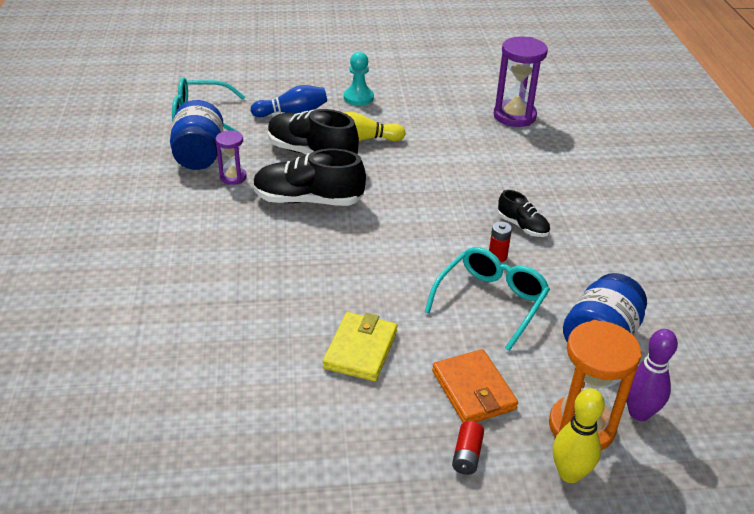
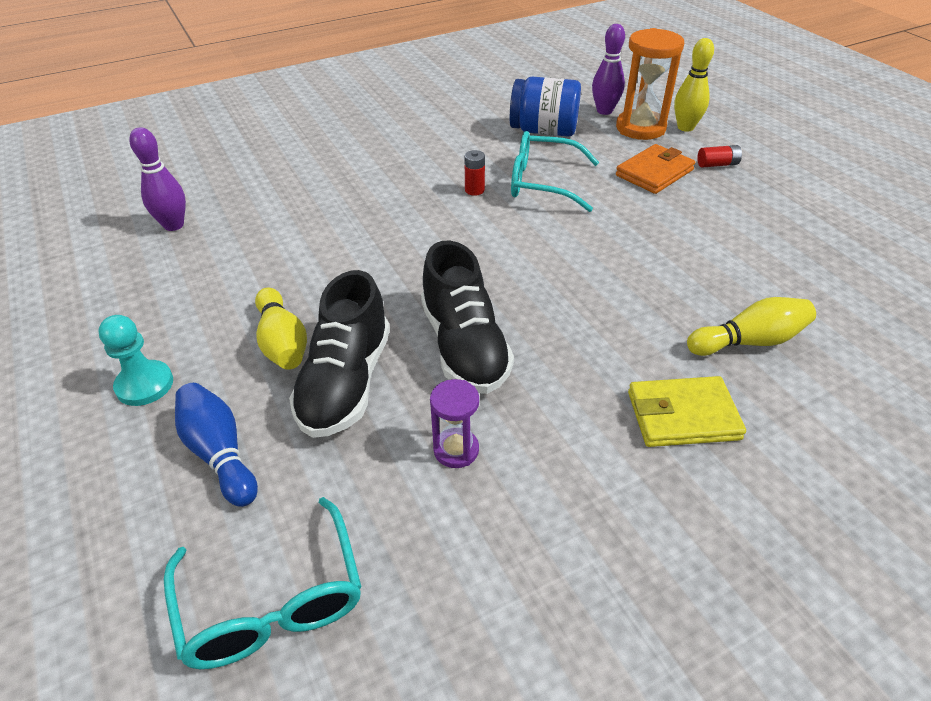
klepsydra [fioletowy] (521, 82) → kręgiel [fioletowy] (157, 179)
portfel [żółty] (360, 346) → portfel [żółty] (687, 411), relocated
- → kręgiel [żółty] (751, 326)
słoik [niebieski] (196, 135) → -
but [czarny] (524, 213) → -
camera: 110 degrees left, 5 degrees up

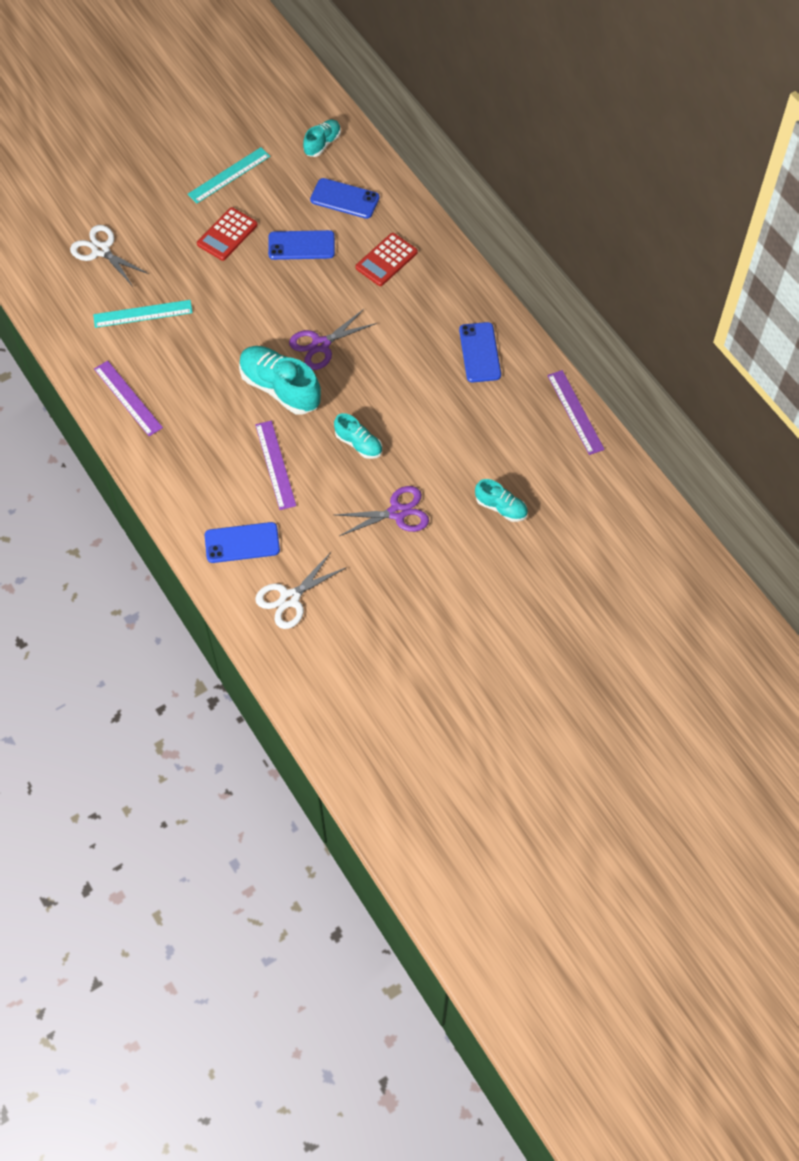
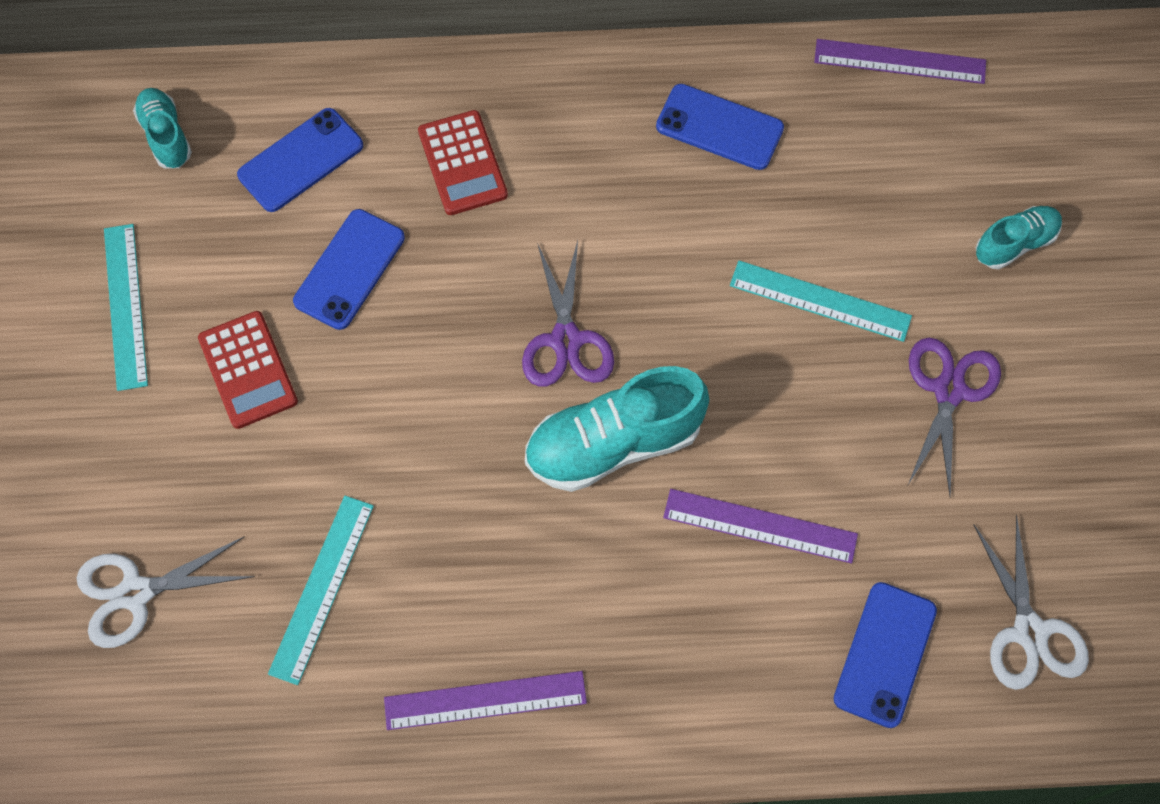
- → linijka [turkusowy] (821, 301)
but [turkusowy] (358, 436) → -
camera: 60 degrees left, 5 degrees up

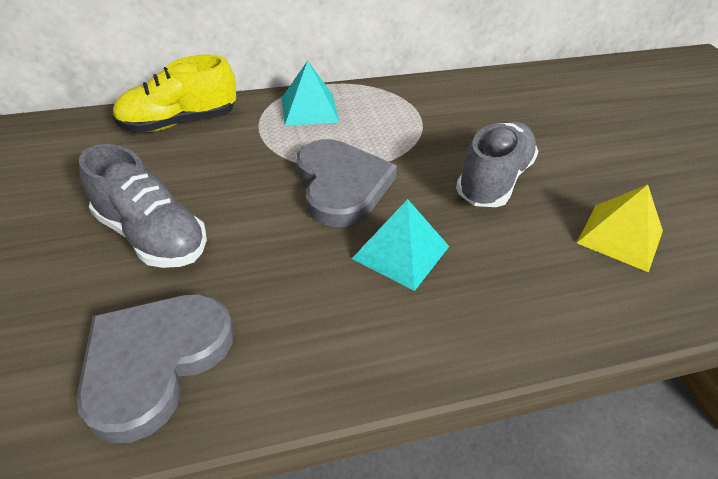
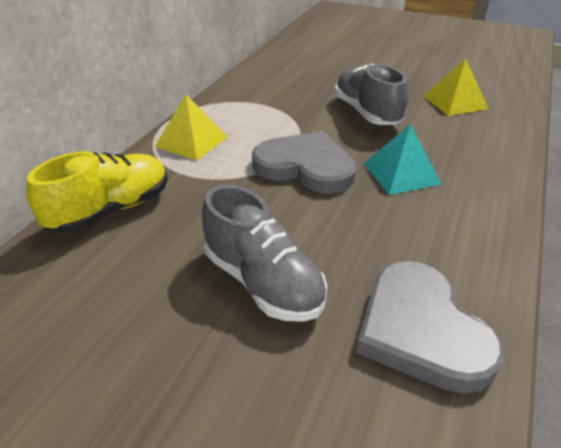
but [żółty] (174, 93) → but [żółty] (97, 192), 150 degrees counterclockwise
piramida [turkusowy] (310, 93) → piramida [żółty] (191, 127)
but [szary] (143, 206) → but [szary] (264, 253), 60 degrees clockwise
camera: 50 degrees left, 5 degrees down

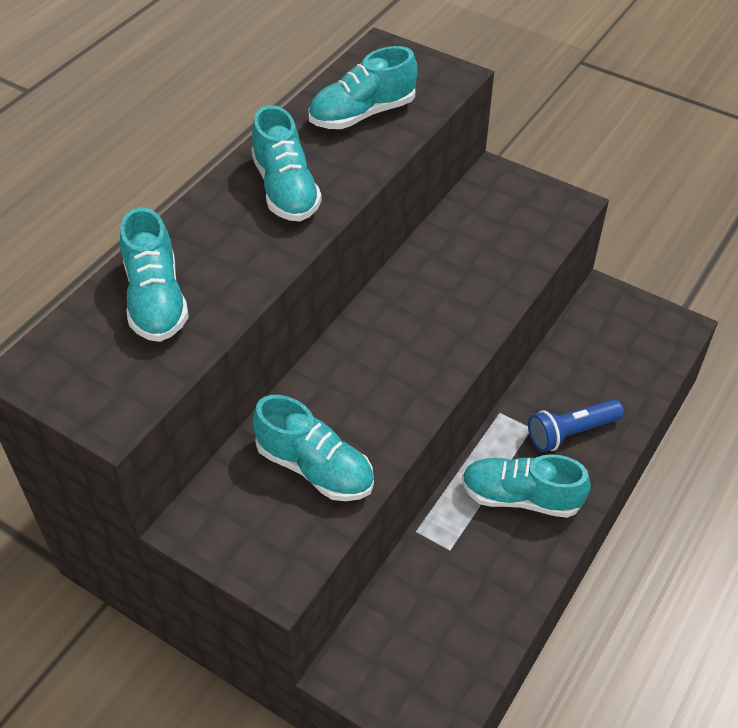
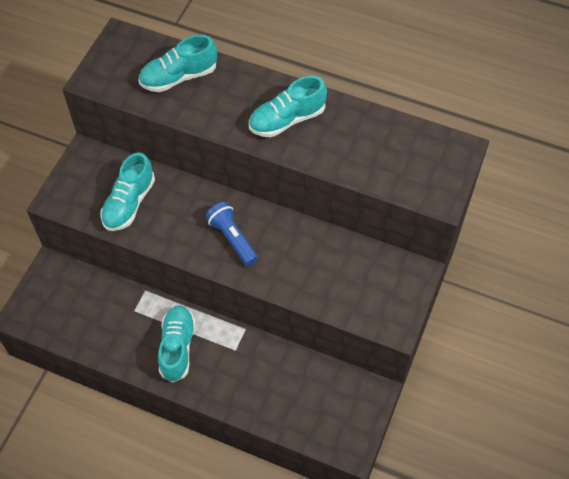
latarka [niebieski] (576, 425) → latarka [niebieski] (231, 234), relocated
but [turkusowy] (363, 87) → -
camera: 80 degrees right, 10 degrees up

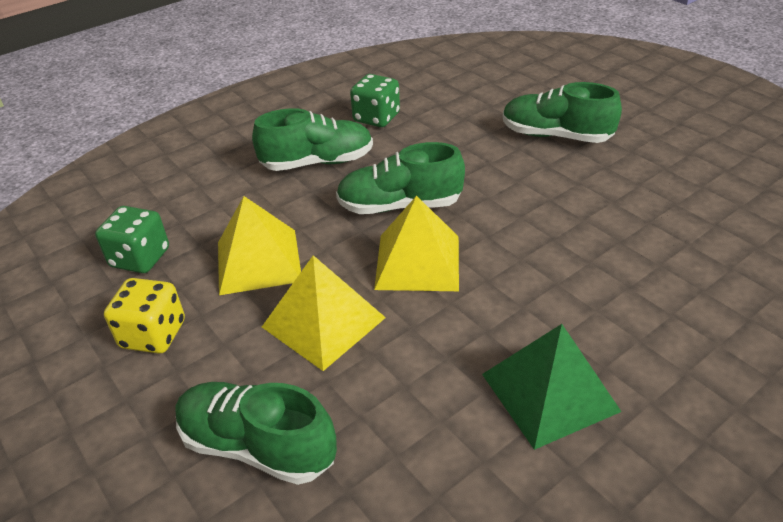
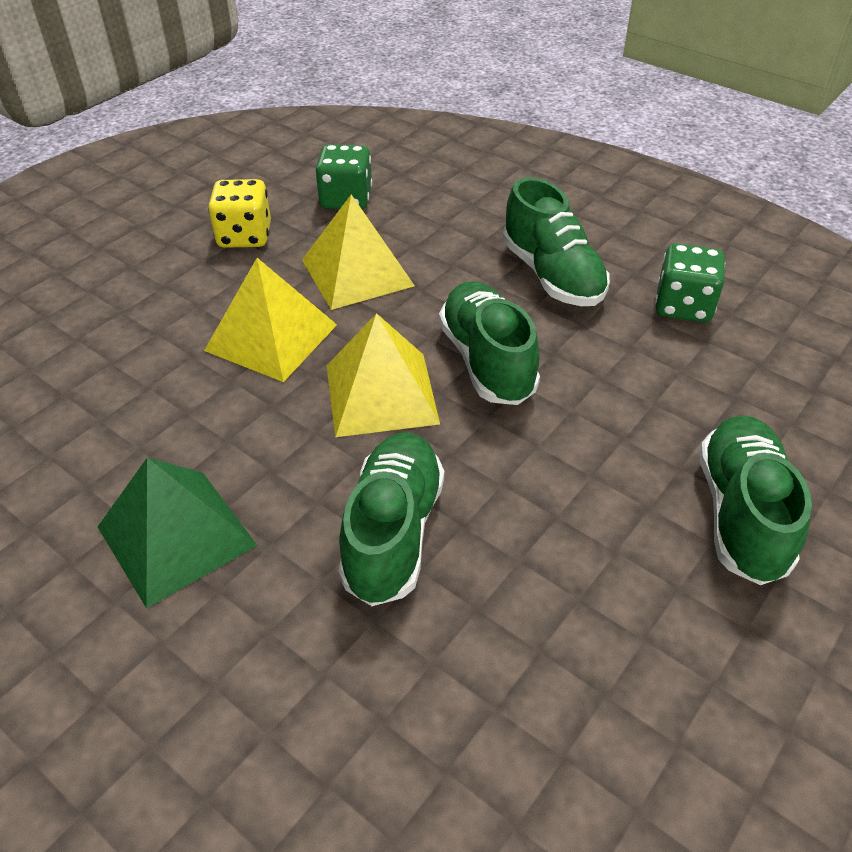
but [zielony] (256, 433) → but [zielony] (391, 519), relocated
camera: 75 degrees right, 5 degrees up

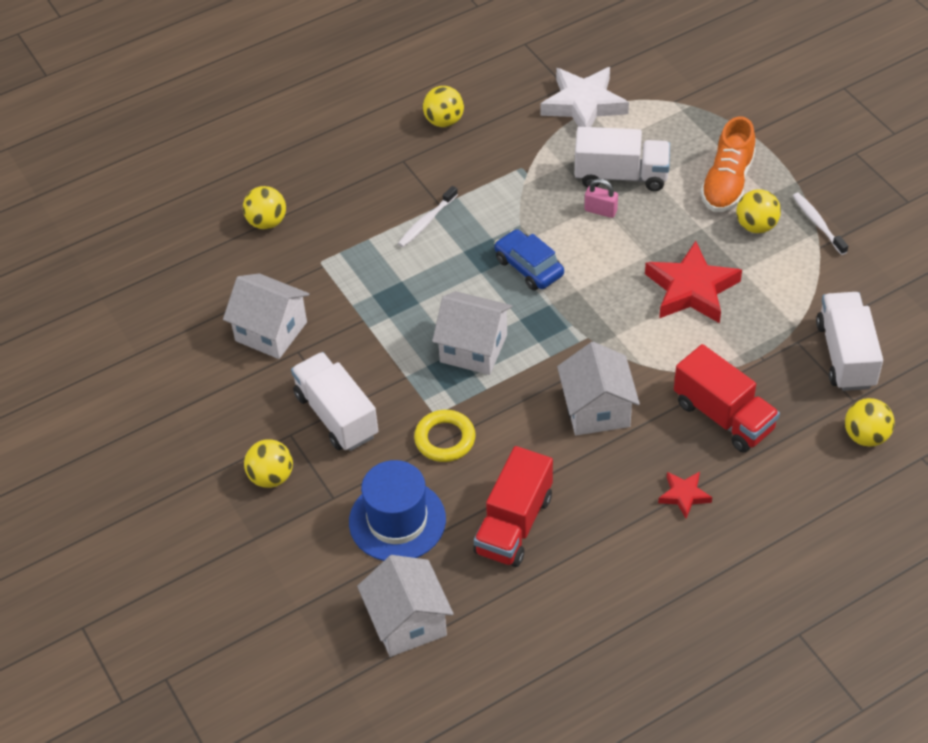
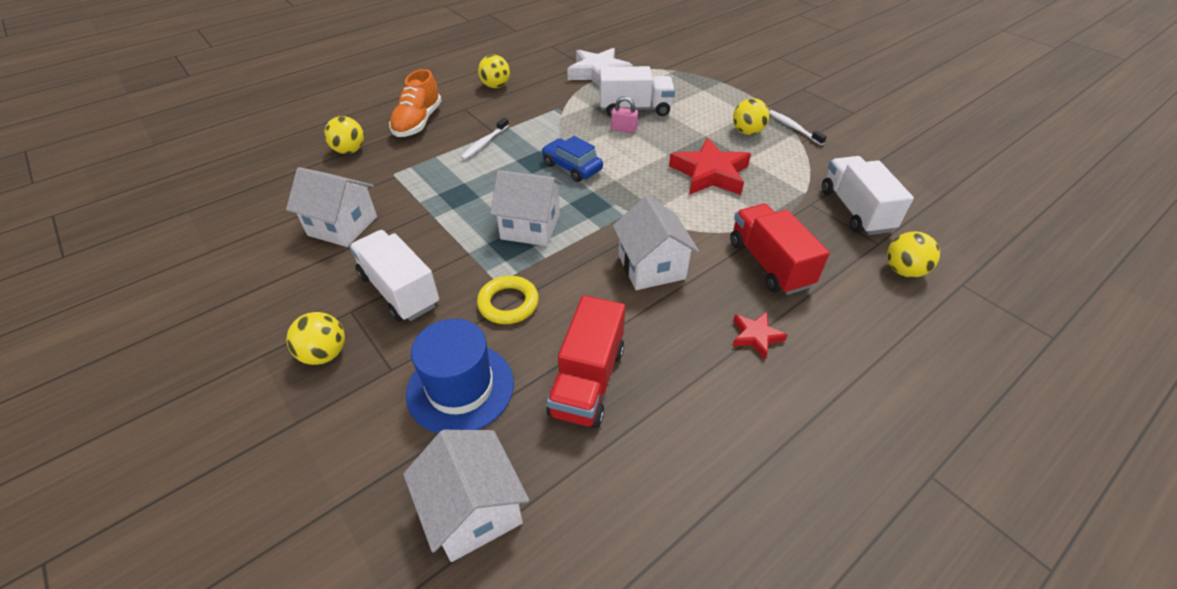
but [pomarańczowy] (728, 164) → but [pomarańczowy] (415, 103), relocated
ciężarówka [czerwony] (727, 398) → ciężarówka [czerwony] (780, 249), 150 degrees counterclockwise
camera: 10 degrees left, 5 degrees down

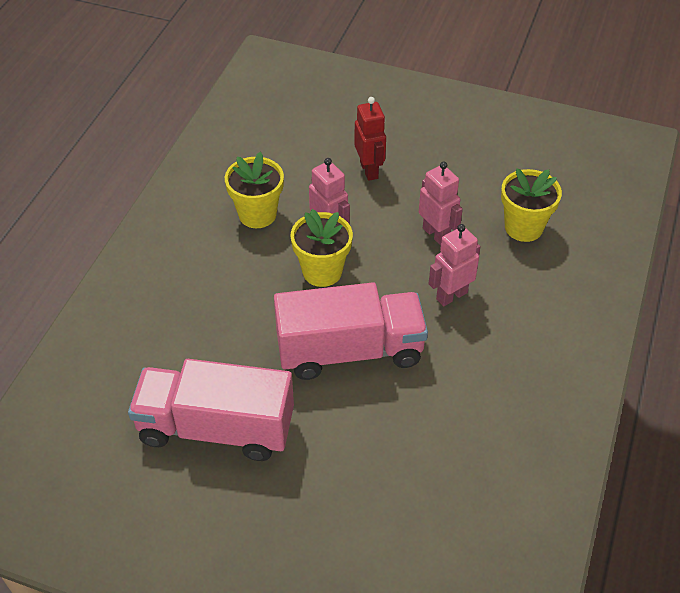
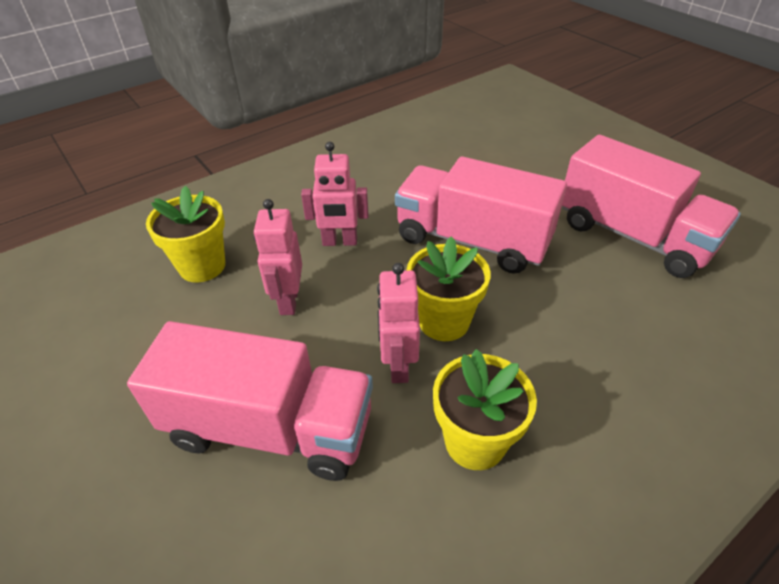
robot [czerwony] (370, 139) → ciężarówka [różowy] (250, 401)
camera: 145 degrees left, 5 degrees down

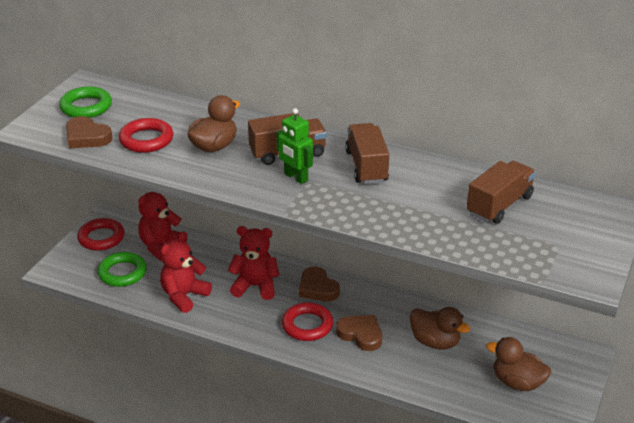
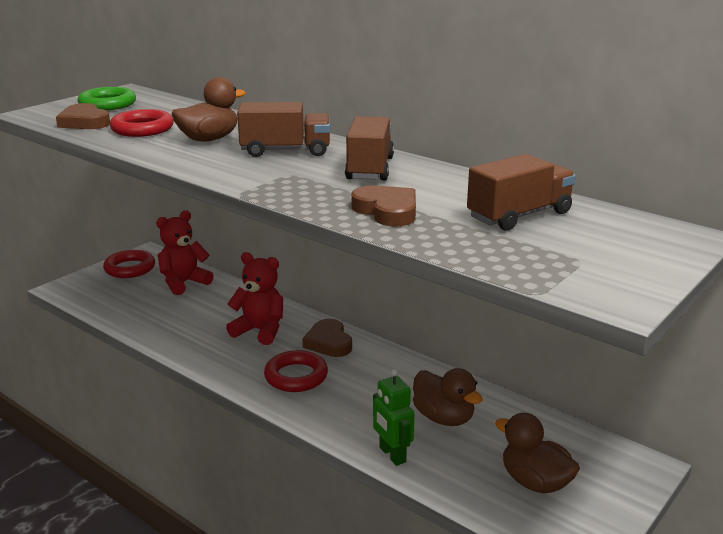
serce [brązowy] (359, 333) → serce [brązowy] (383, 206), relocated
robot [zielony] (294, 146) → robot [zielony] (394, 417), relocated
pierścień [zielony] (122, 269) → -
miś [czerwony] (186, 272) → -
camera: 15 degrees right, 10 degrees down

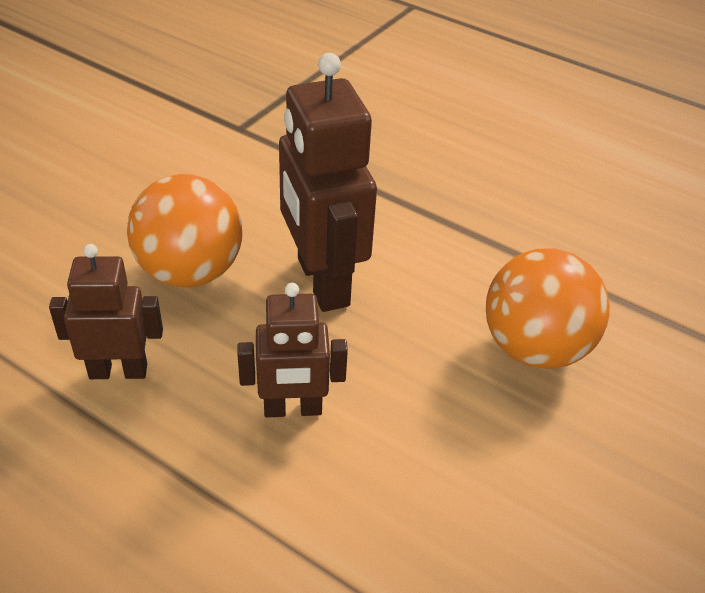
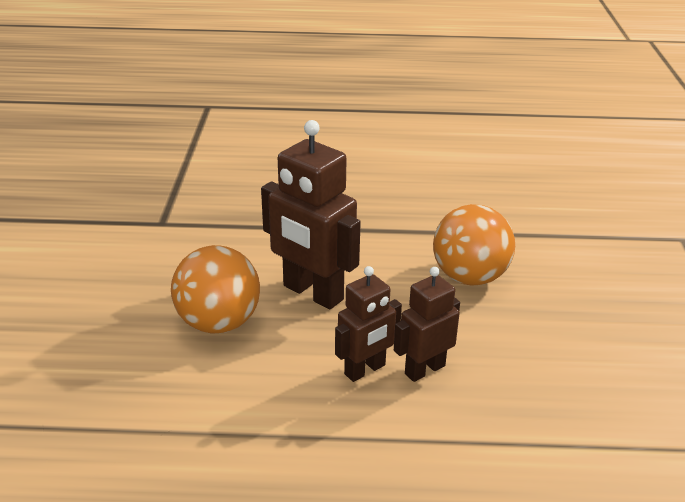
robot [brązowy] (106, 311) → robot [brązowy] (427, 324), relocated
camera: 30 degrees left, 10 degrees down

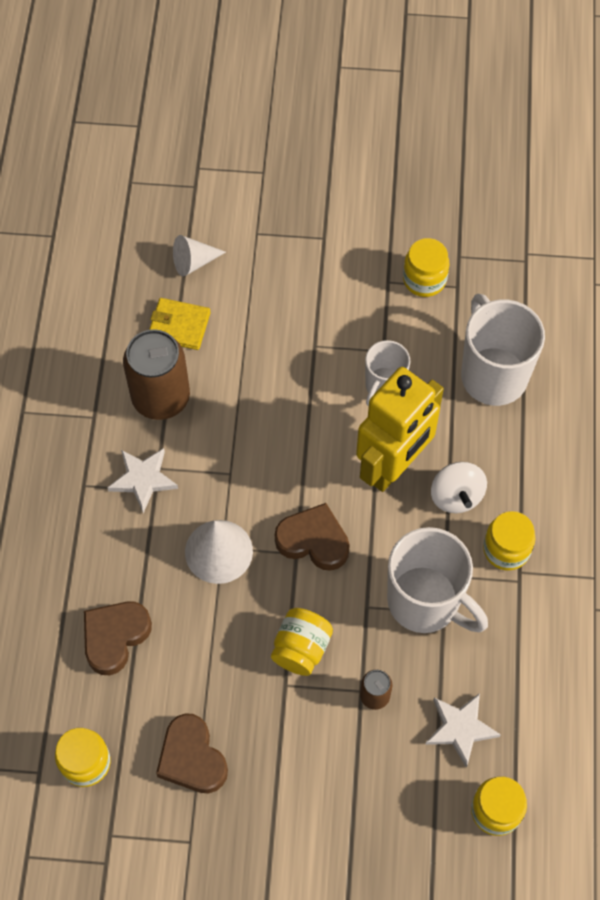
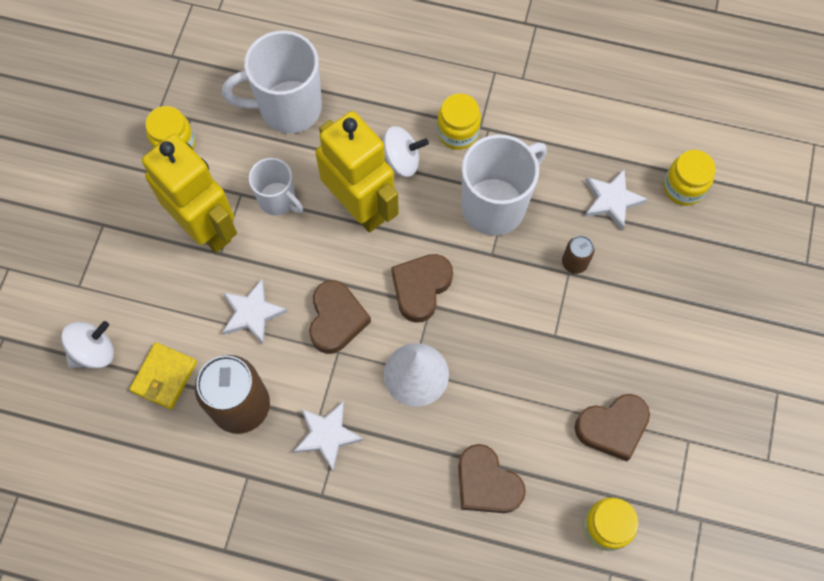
stożek [biały] (199, 256) → bączek [biały] (87, 345)
- → robot [żółty] (189, 193)
- → gwiazda [biały] (255, 312)
- → serce [brązowy] (340, 317)
słoik [żółty] (302, 642) → -
camera: 80 degrees left, 5 degrees up

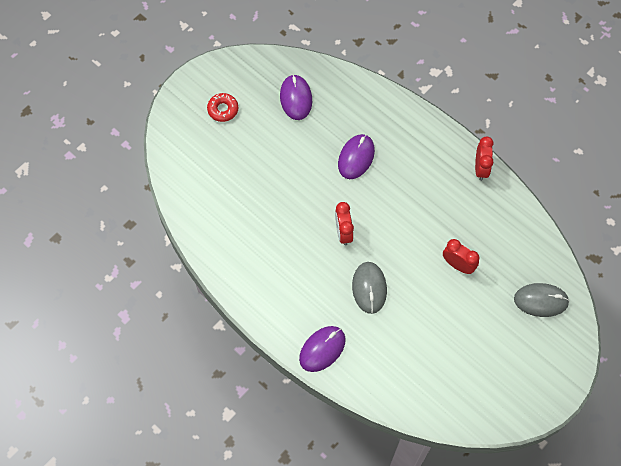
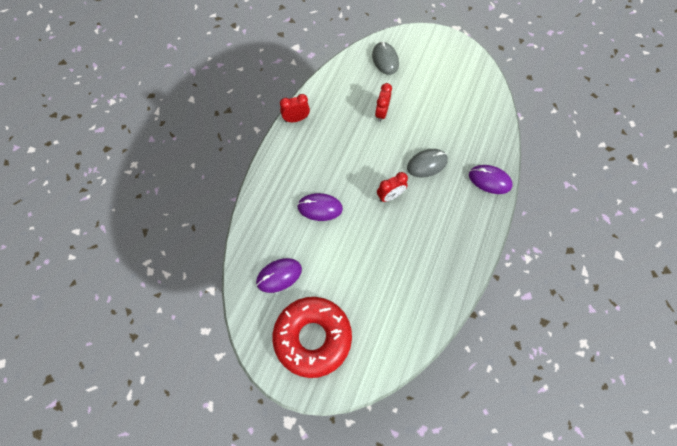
donut [czerwony] (222, 107) → donut [czerwony] (312, 337), x2.49
camera: 110 degrees left, 0 degrees up

